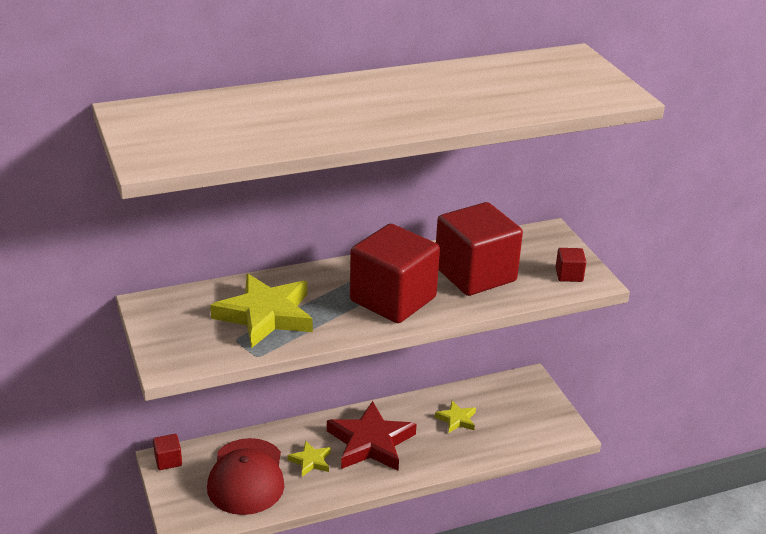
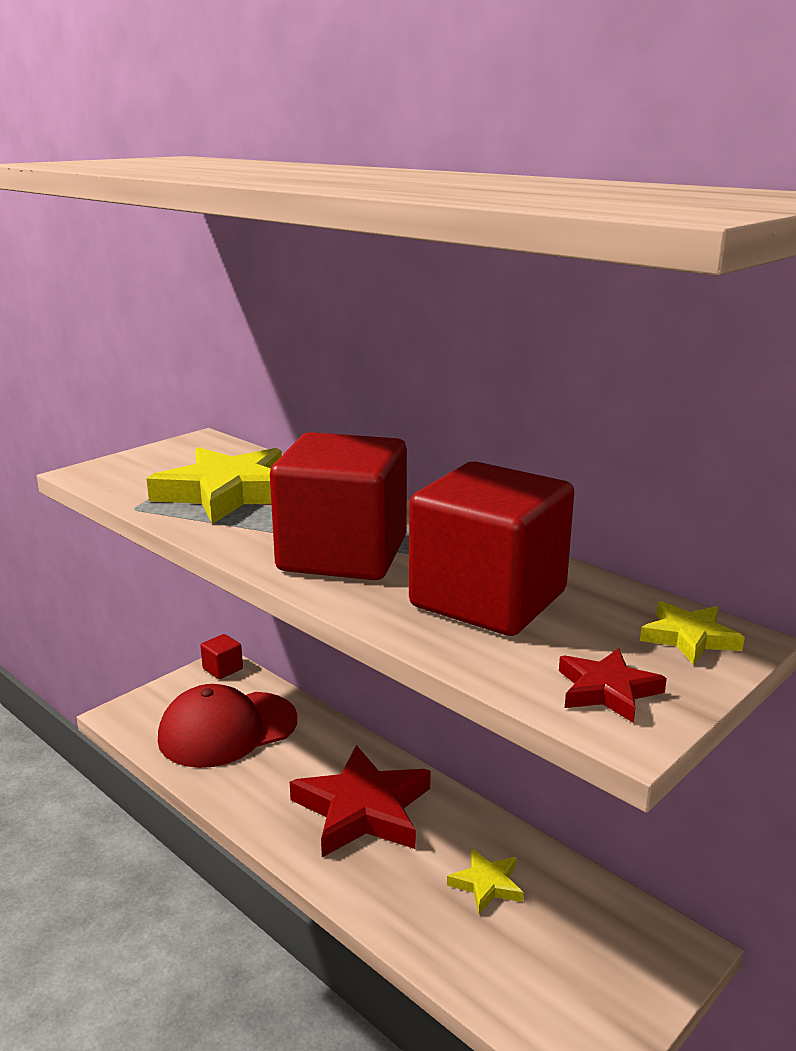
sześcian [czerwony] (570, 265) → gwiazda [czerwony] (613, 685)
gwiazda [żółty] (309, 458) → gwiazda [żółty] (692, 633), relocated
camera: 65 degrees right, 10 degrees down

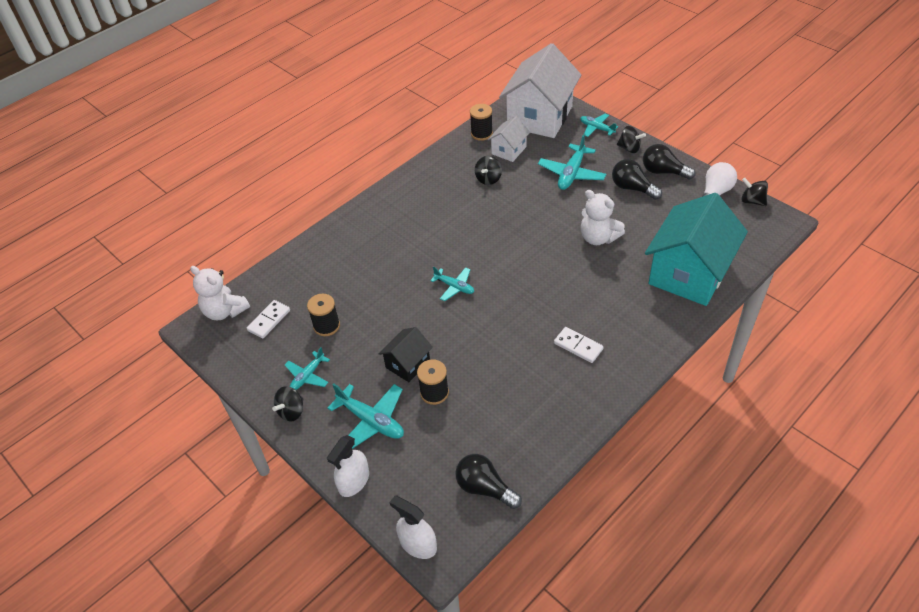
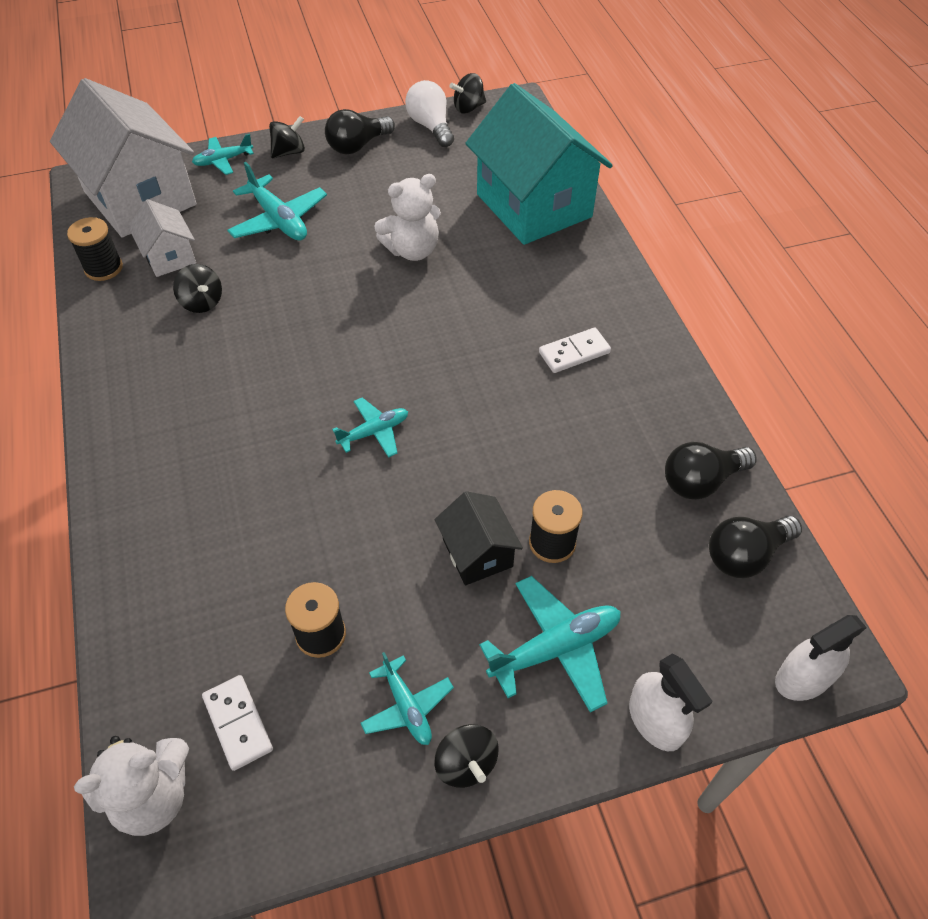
żarówka [czarny] (637, 179) → żarówka [czarny] (711, 471), relocated
camera: 65 degrees left, 5 degrees up

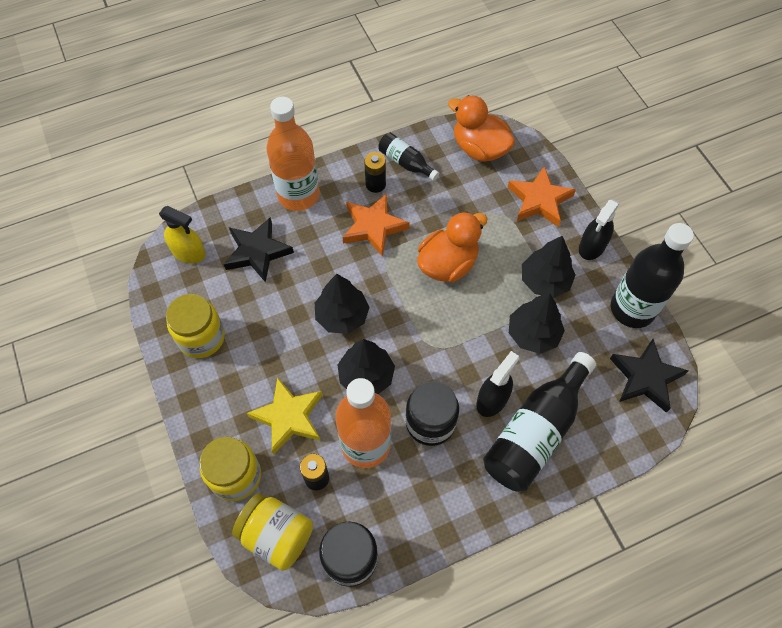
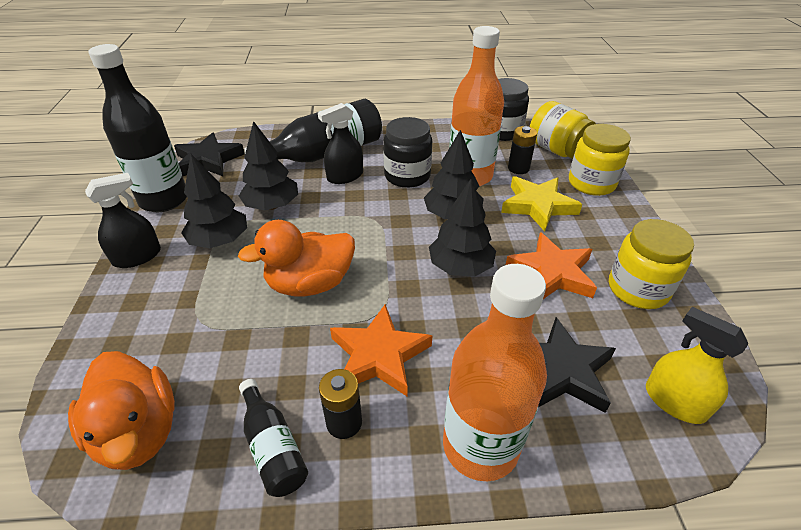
gwiazda [pomarańczowy] (542, 196) → gwiazda [pomarańczowy] (551, 265), relocated
camera: 160 degrees left, 20 degrees down

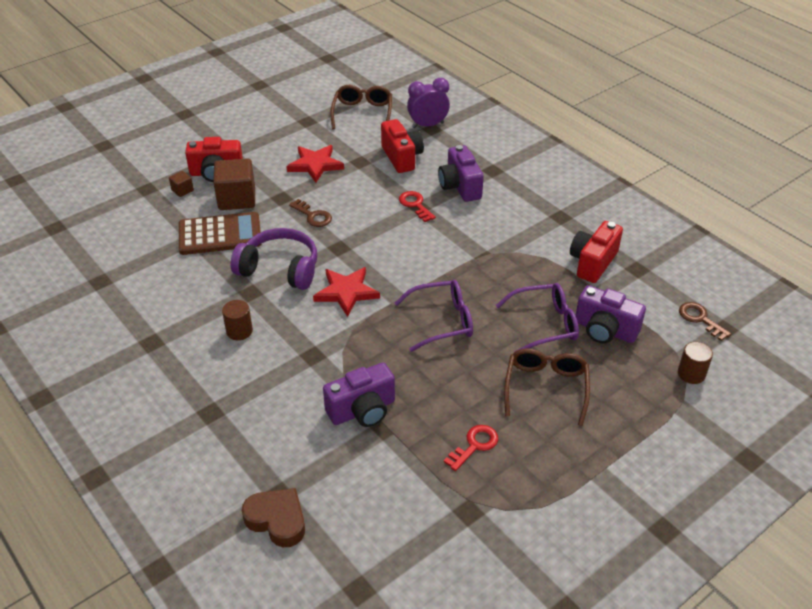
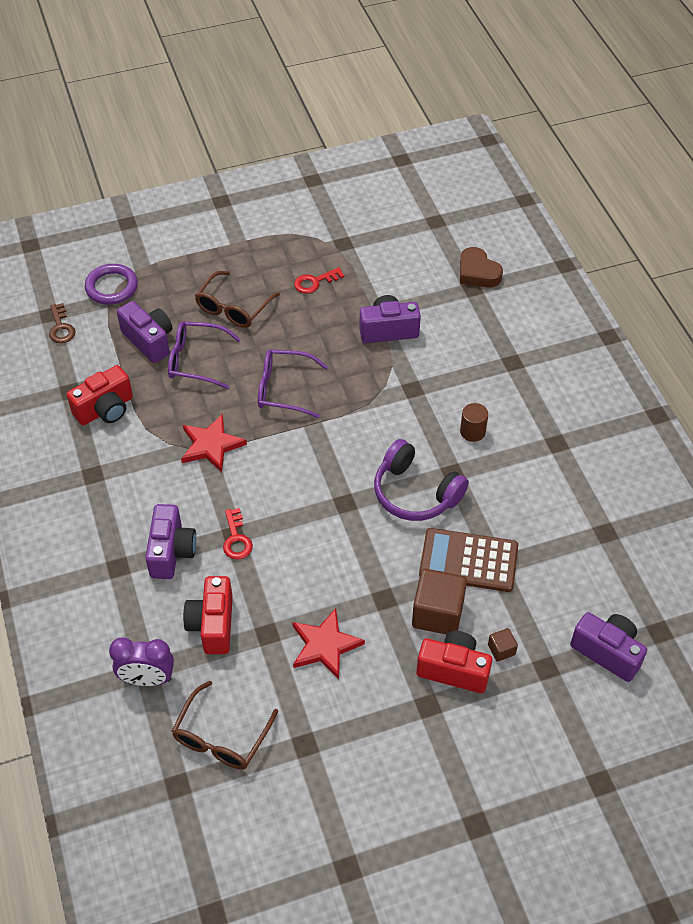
walec [brązowy] (695, 363) → pierścień [fioletowy] (111, 284)
gwiazda [czerwony] (346, 292) → gwiazda [czerwony] (214, 443), relocated
- → aparat fotograficzny [fioletowy] (608, 647)
klucz [brązowy] (310, 213) → -
camera: 160 degrees left, 10 degrees up

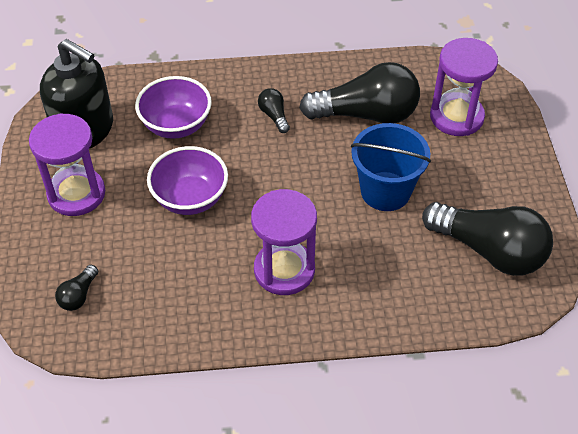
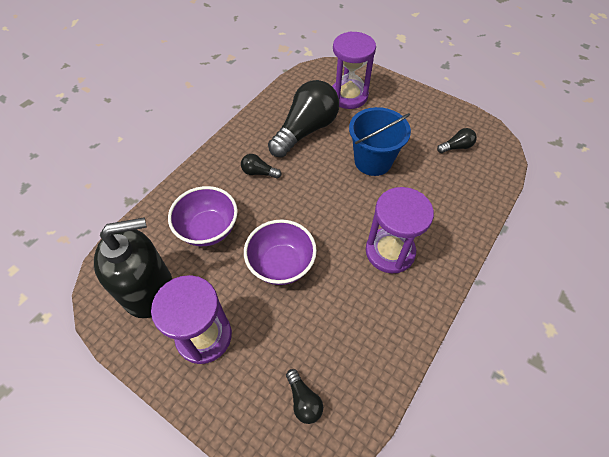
żarówka [czarny] (487, 239) → żarówka [czarny] (457, 140), x0.43
camera: 50 degrees left, 5 degrees up

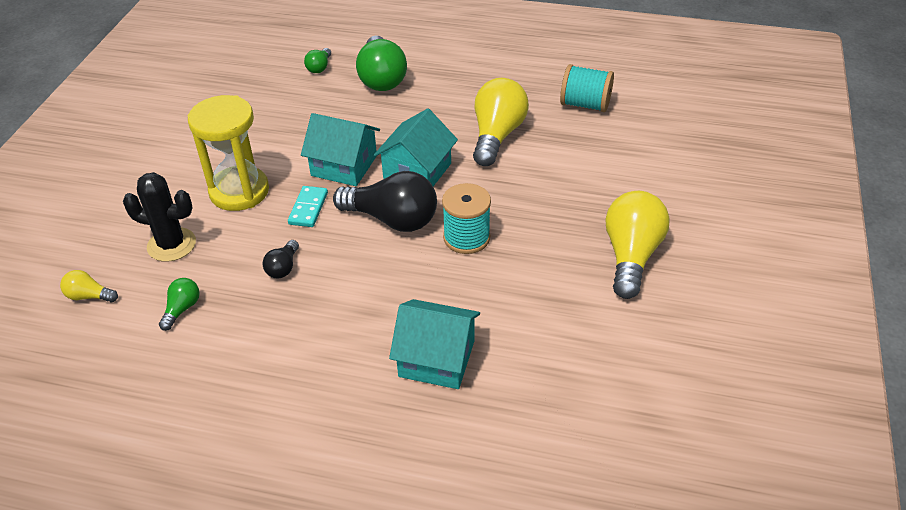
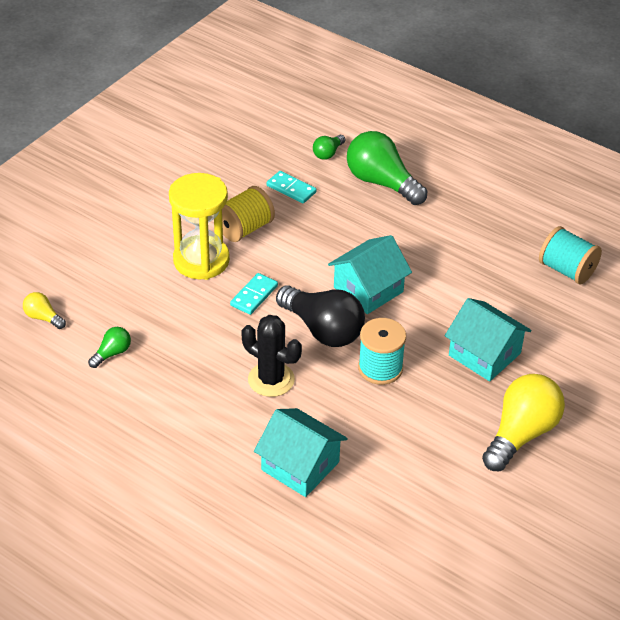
- → szpulka [żółty] (248, 214)
kaktus [czarny] (159, 217) → kaktus [czarny] (271, 356), relocated
- → kostka domina [turkusowy] (291, 187)
żarówka [zielony] (381, 63) → żarówka [zielony] (387, 168), 120 degrees clockwise
domek [turkusowy] (340, 149) → domek [turkusowy] (488, 339), relocated
żarówka [czarny] (280, 259) → -
żarówka [żółty] (501, 122) → -
camera: 20 degrees right, 0 degrees up

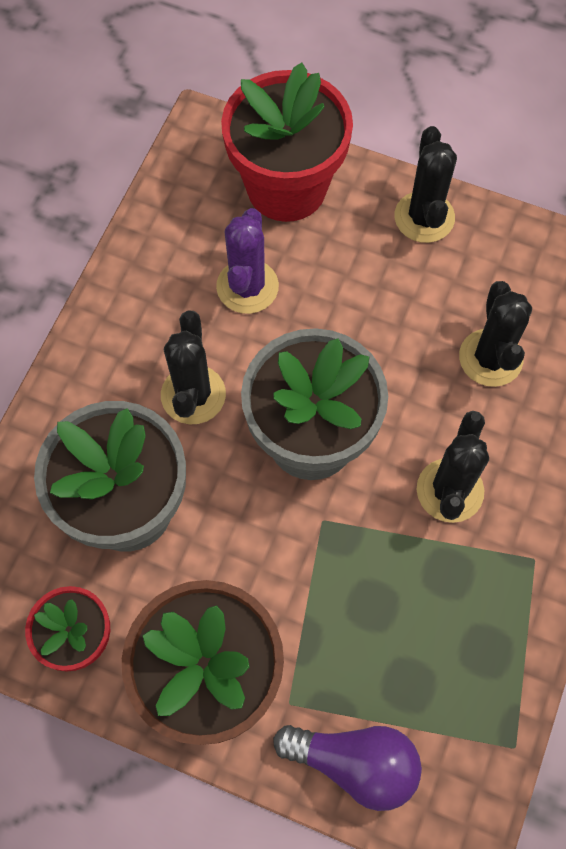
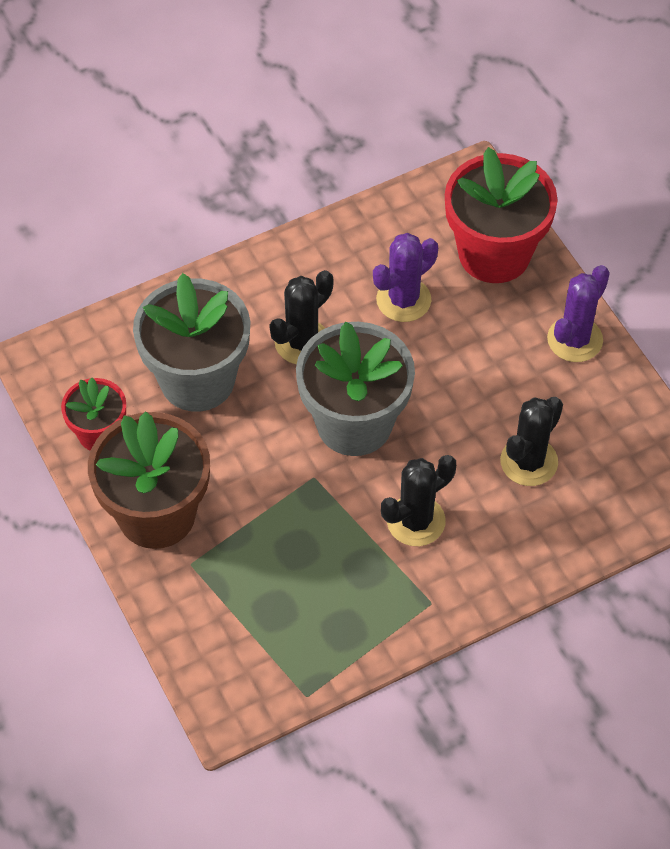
kaktus [czarny] (425, 184) → kaktus [fioletowy] (578, 313)
żarówka [fioletowy] (347, 768) → -
camera: 40 degrees right, 10 degrees down

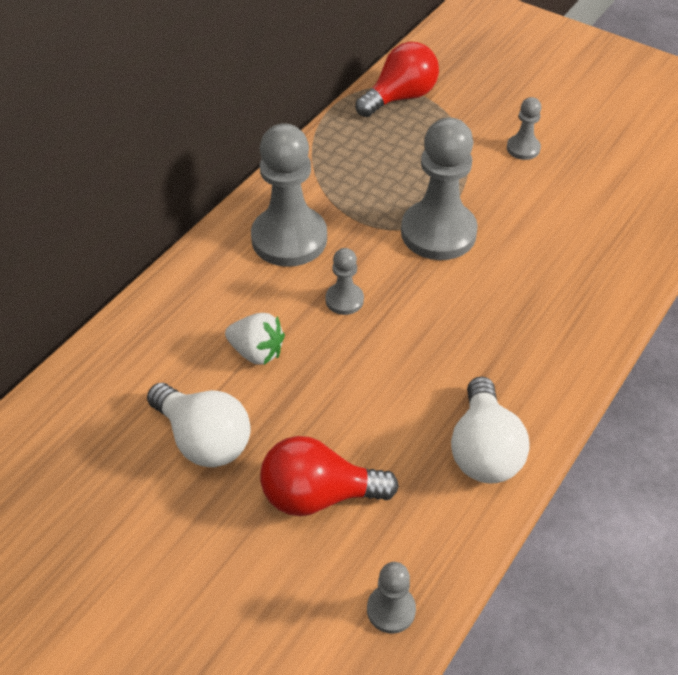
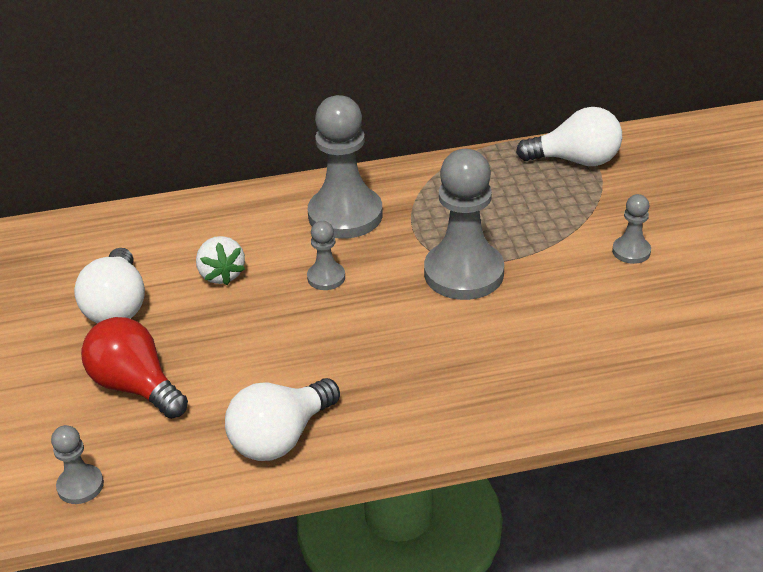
żarówka [czerwony] (397, 79) → żarówka [biały] (569, 136)
camera: 45 degrees right, 10 degrees down

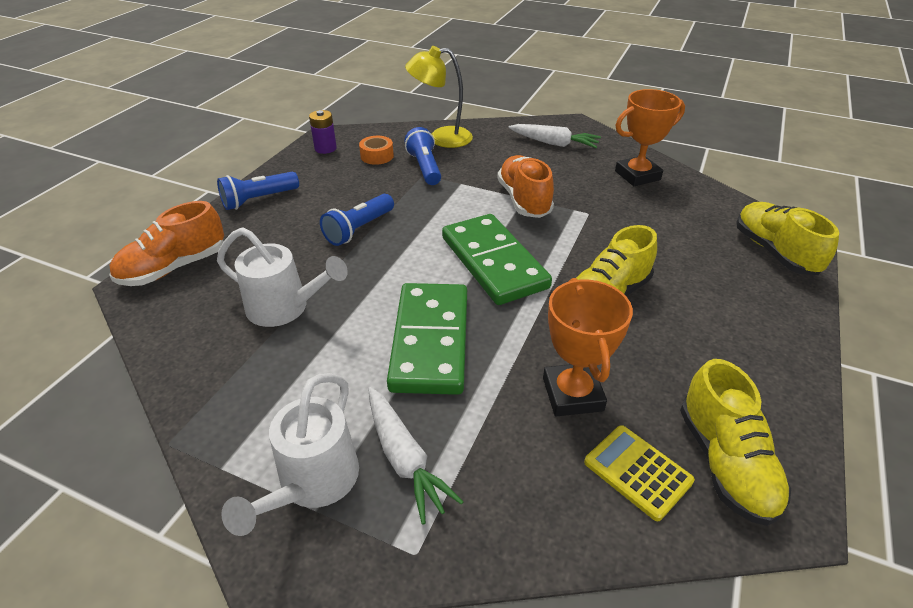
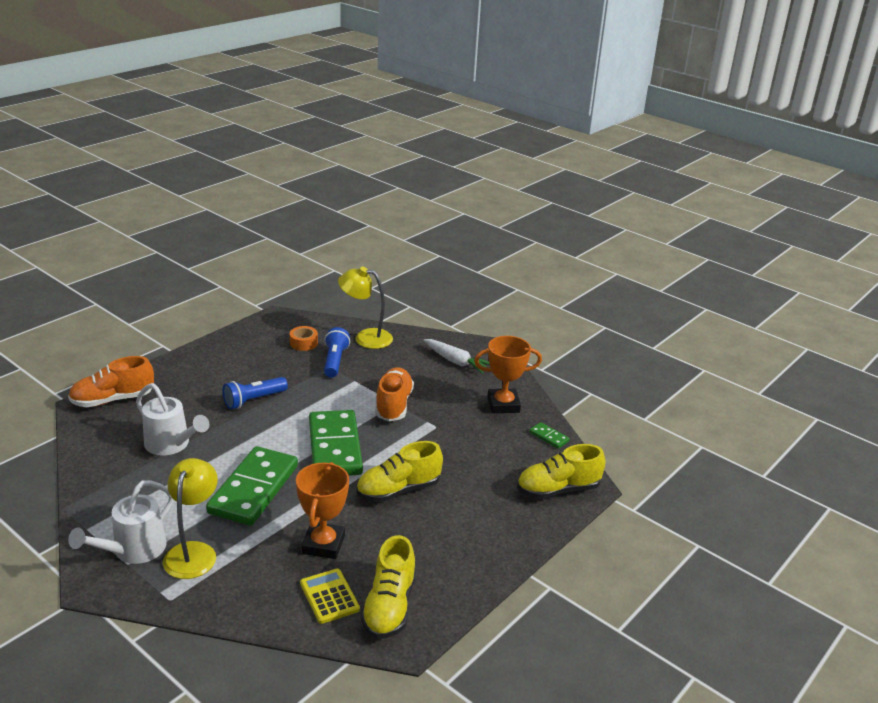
marchewka [biały] (415, 455) → lampka [żółty] (190, 518)
but [żółty] (787, 238) → but [żółty] (561, 471), 105 degrees counterclockwise
- → kostka domina [zielony] (549, 435)
latarka [niebieski] (258, 191) → -
bateria [fioletowy] (323, 132) → -
camera: 15 degrees right, 10 degrees down

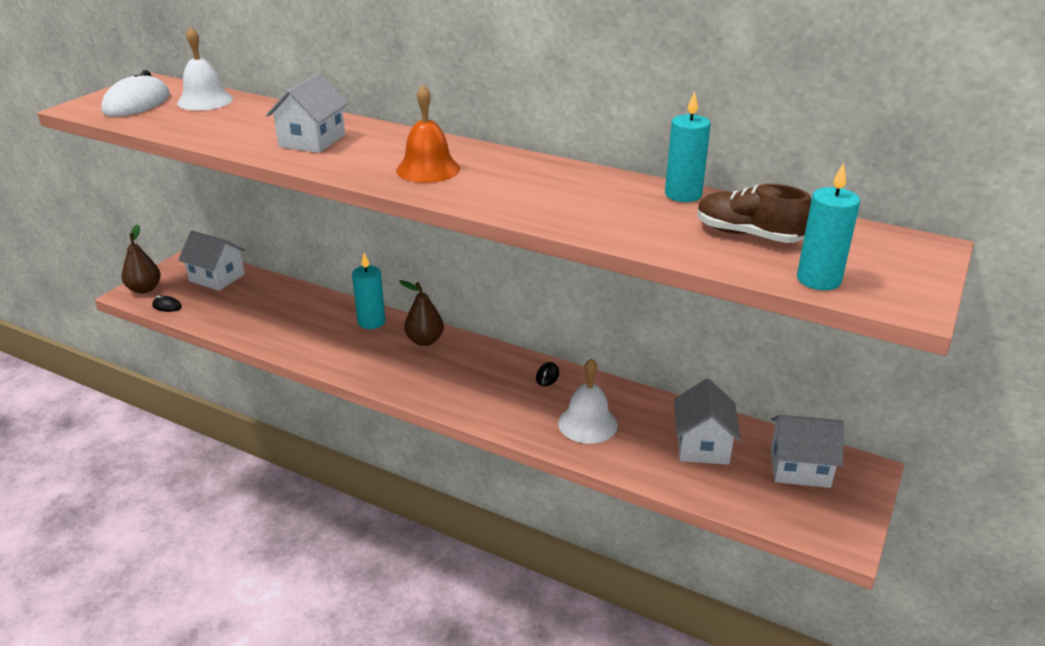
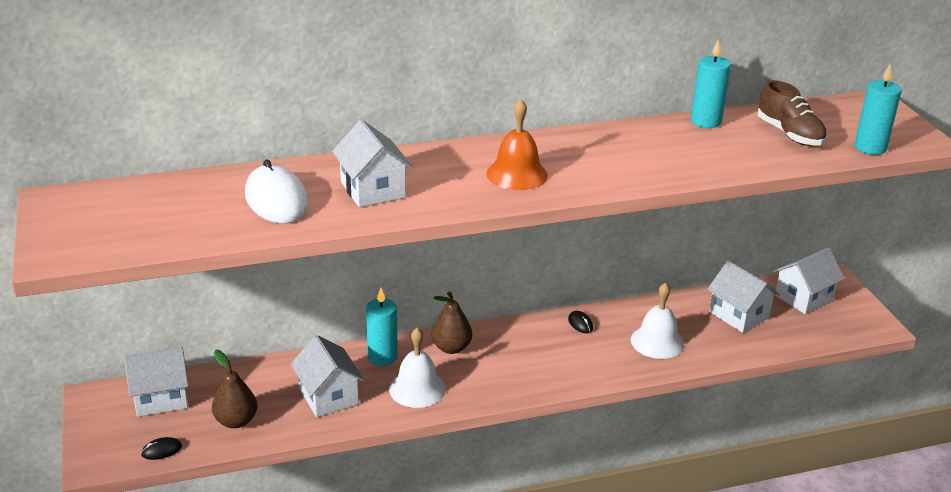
gruszka [brązowy] (141, 259) → gruszka [brązowy] (234, 388), relocated
myszka [biały] (135, 93) → myszka [biały] (277, 191), relocated
- → domek [biały] (327, 376)
dzwonek [biały] (205, 68) → dzwonek [biały] (417, 368), relocated
but [brązowy] (754, 213) → but [brązowy] (792, 113), 105 degrees counterclockwise
camera: 45 degrees left, 0 degrees up

